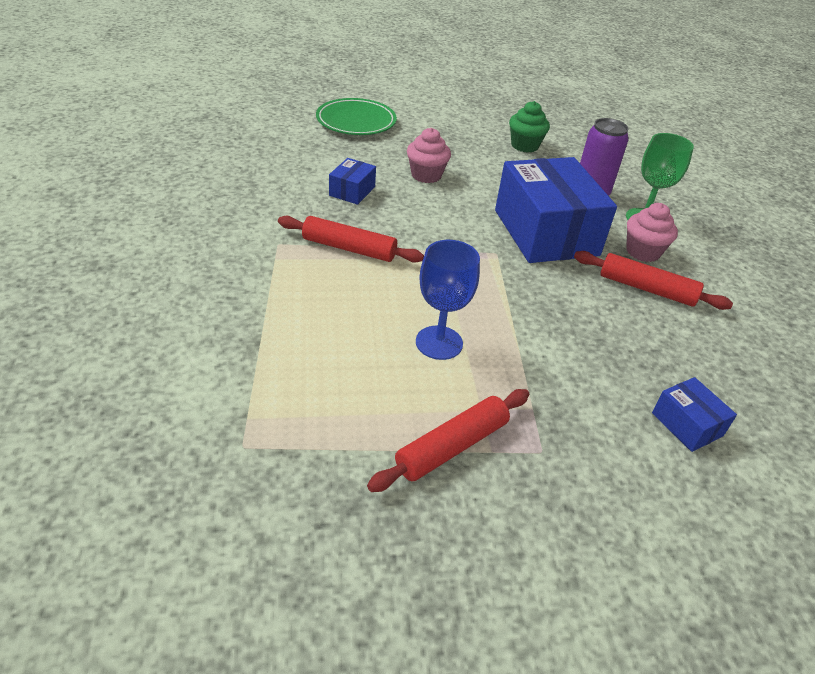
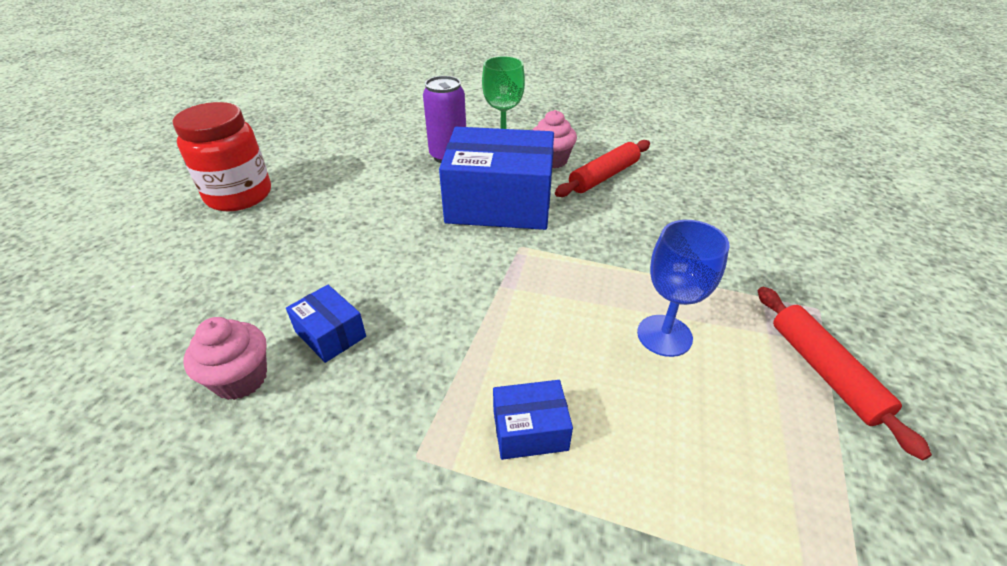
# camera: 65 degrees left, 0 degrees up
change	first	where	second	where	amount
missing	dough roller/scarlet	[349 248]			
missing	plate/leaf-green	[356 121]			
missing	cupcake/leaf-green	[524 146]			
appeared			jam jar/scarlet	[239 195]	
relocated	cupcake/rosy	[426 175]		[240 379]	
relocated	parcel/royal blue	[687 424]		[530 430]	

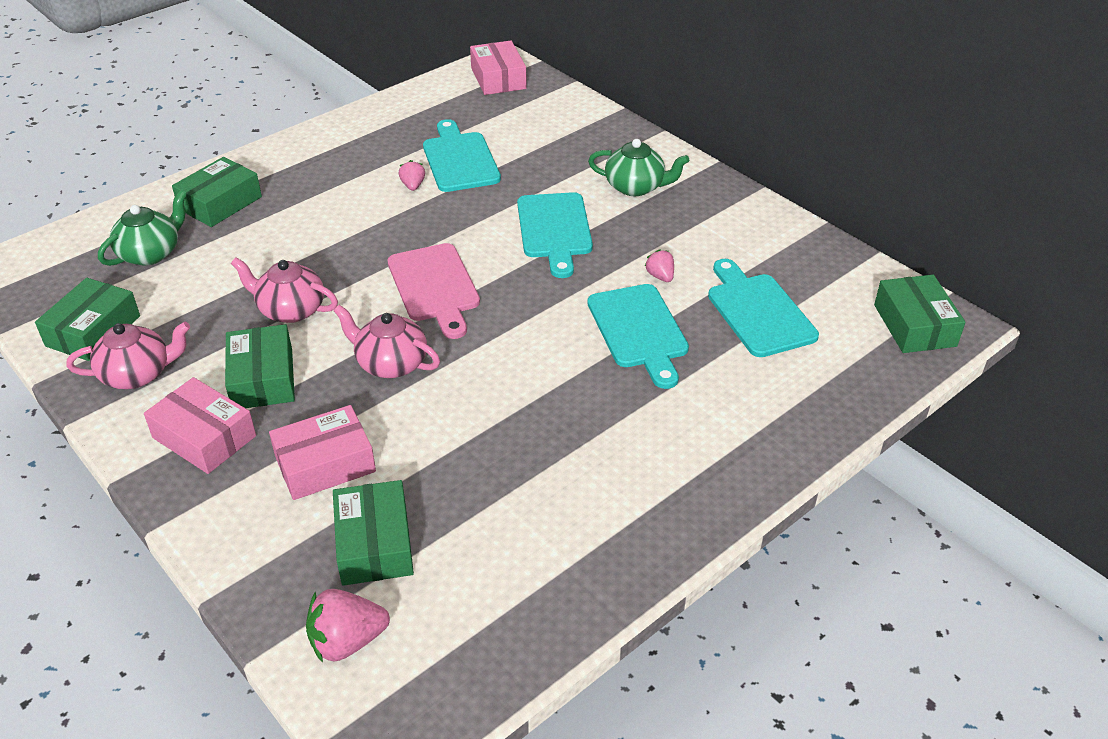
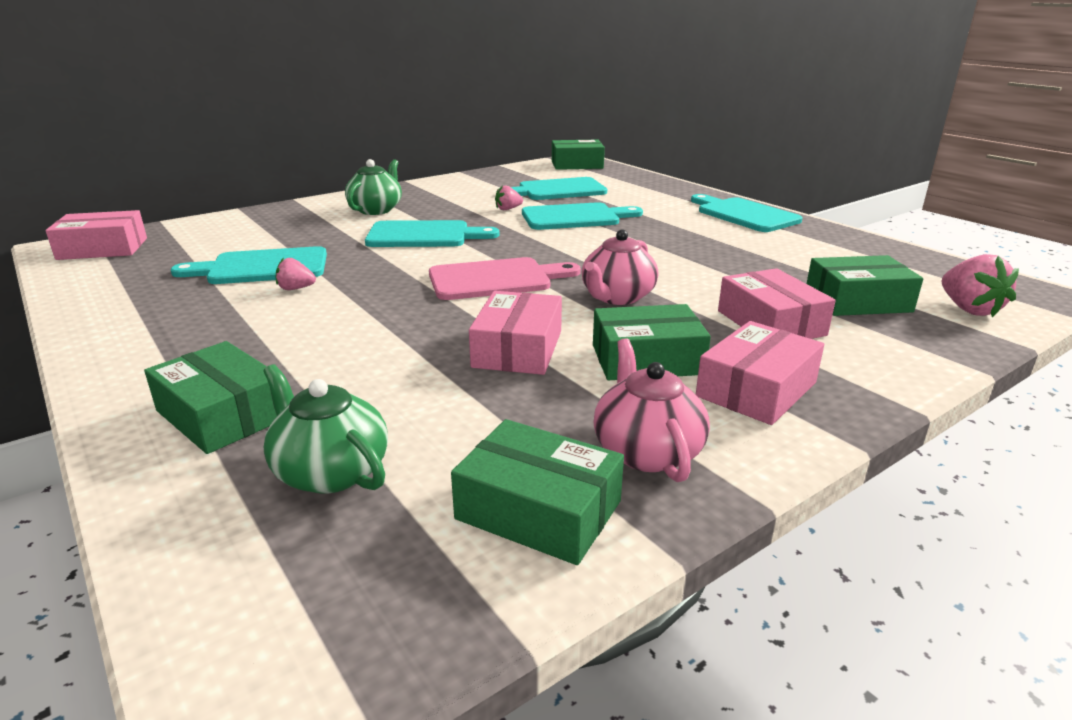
# camera: 85 degrees left, 15 degrees down
change	first	where	second	where	amount
appeared			bread board/aqua	[744 214]	
exchanged	china teapot/rosy	[290 310]	parcel/rosy	[518 349]	

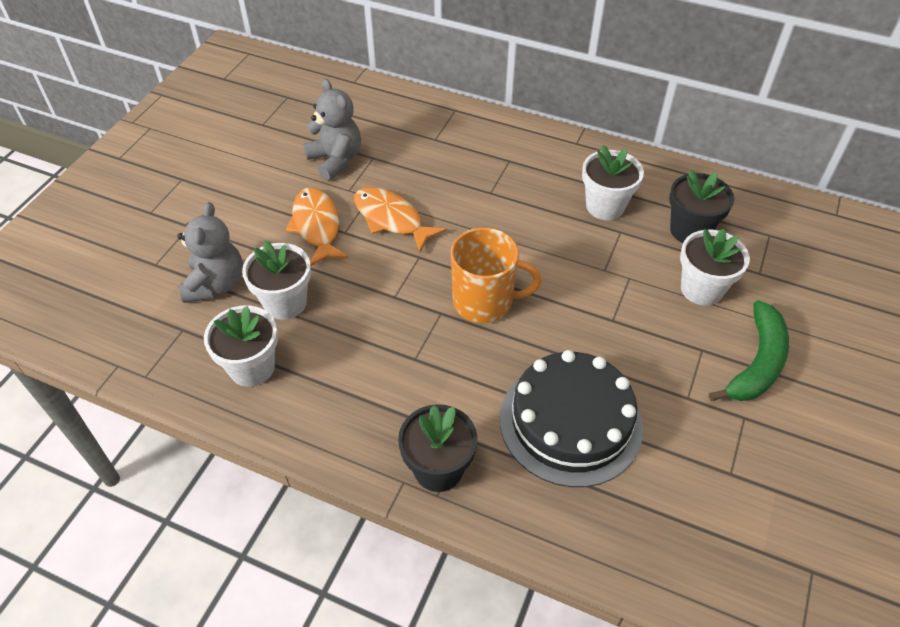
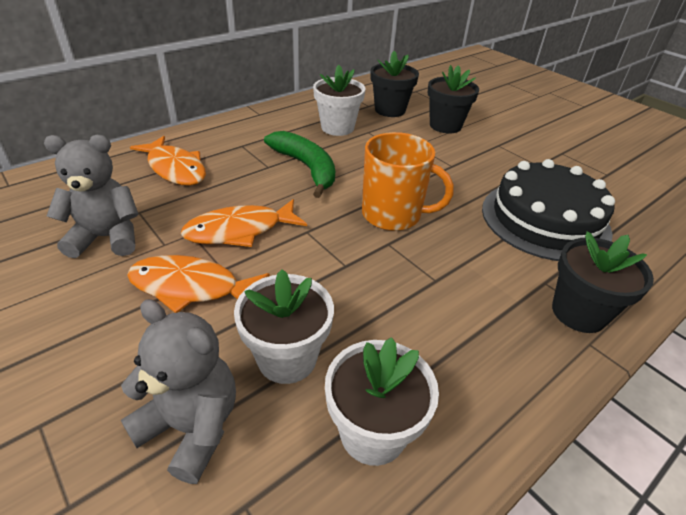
# camera: 65 degrees left, 10 degrees down
change	first	where	second	where	amount
appeared			toy fish/orange-coloured	[175 169]	
relocated	banana/leaf-green	[757 363]		[306 168]	
colour	flower pot/snow-white	[701 289]	flower pot/black	[445 126]	
spun	coffee mug/orange-coloured	[484 302]		[393 215]	75 degrees clockwise

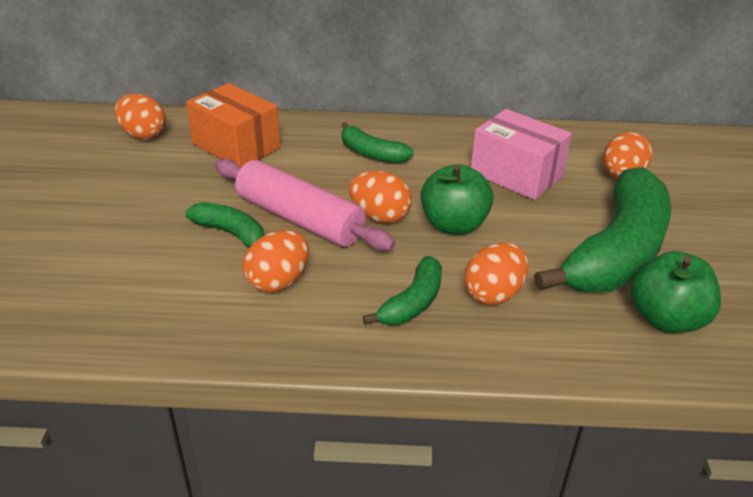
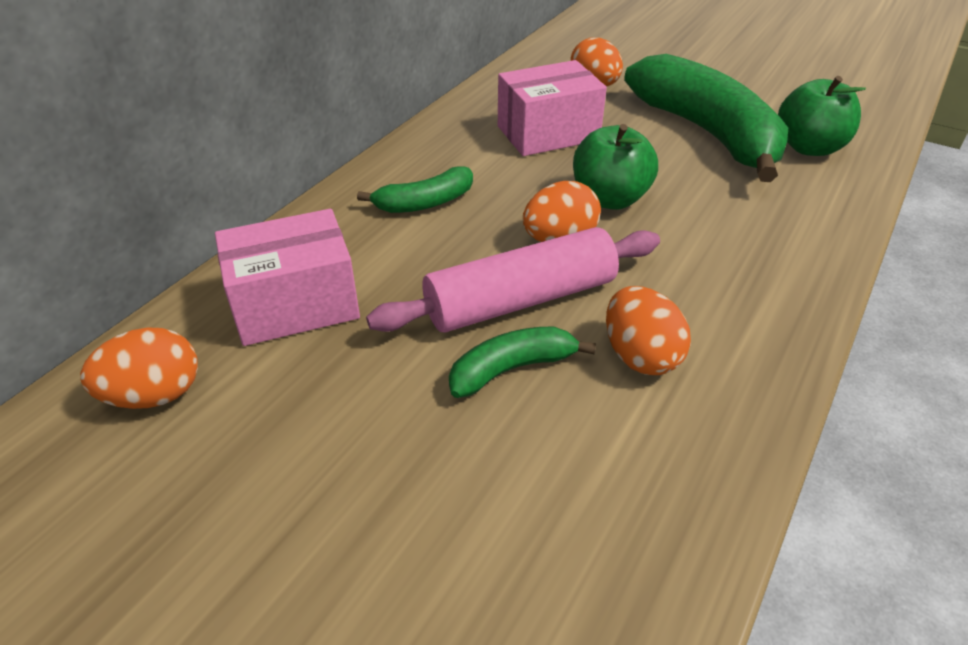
# camera: 60 degrees left, 5 degrees up
change	first	where	second	where	amount
missing	banana/leaf-green	[412 303]			
missing	toy egg/orange-coloured	[493 294]			
colour	parcel/orange-coloured	[236 146]	parcel/rosy	[295 305]	

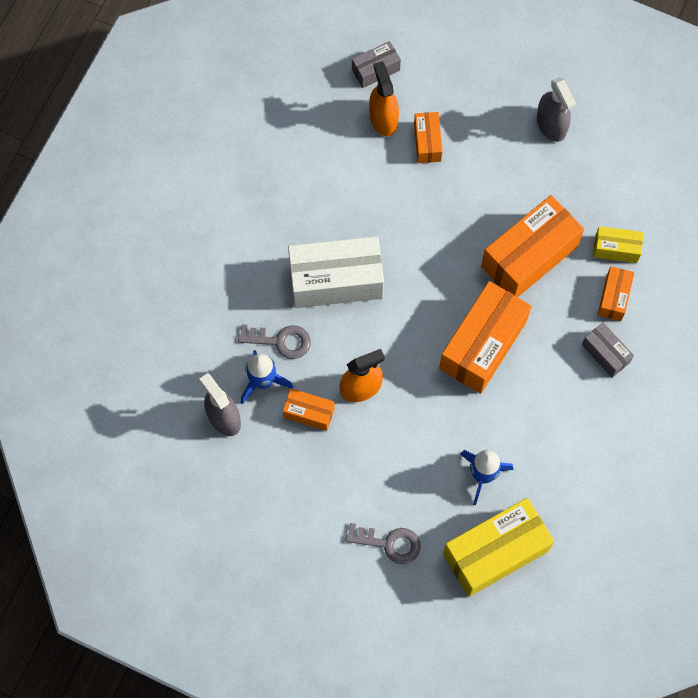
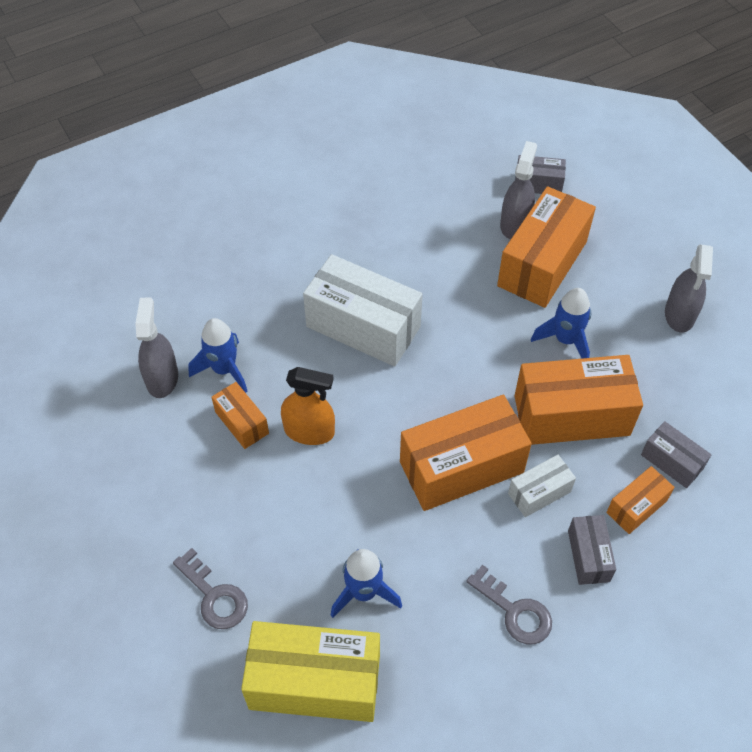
# camera: 35 degrees right, 15 degrees down
change	first	where	second	where	amount
appeared			parcel/snow-white	[539 492]	
appeared			toy rocket/royal blue	[565 340]	
relocated	key/ash-grey	[280 341]		[515 611]	
colour	sprayer/orange-coloured	[383 119]	sprayer/ash-grey	[515 224]	
colour	parcel/bright yellow	[616 249]	parcel/ash-grey	[672 461]	
size	parcel/orange-coloured	[427 142]		[542 264]	x1.99

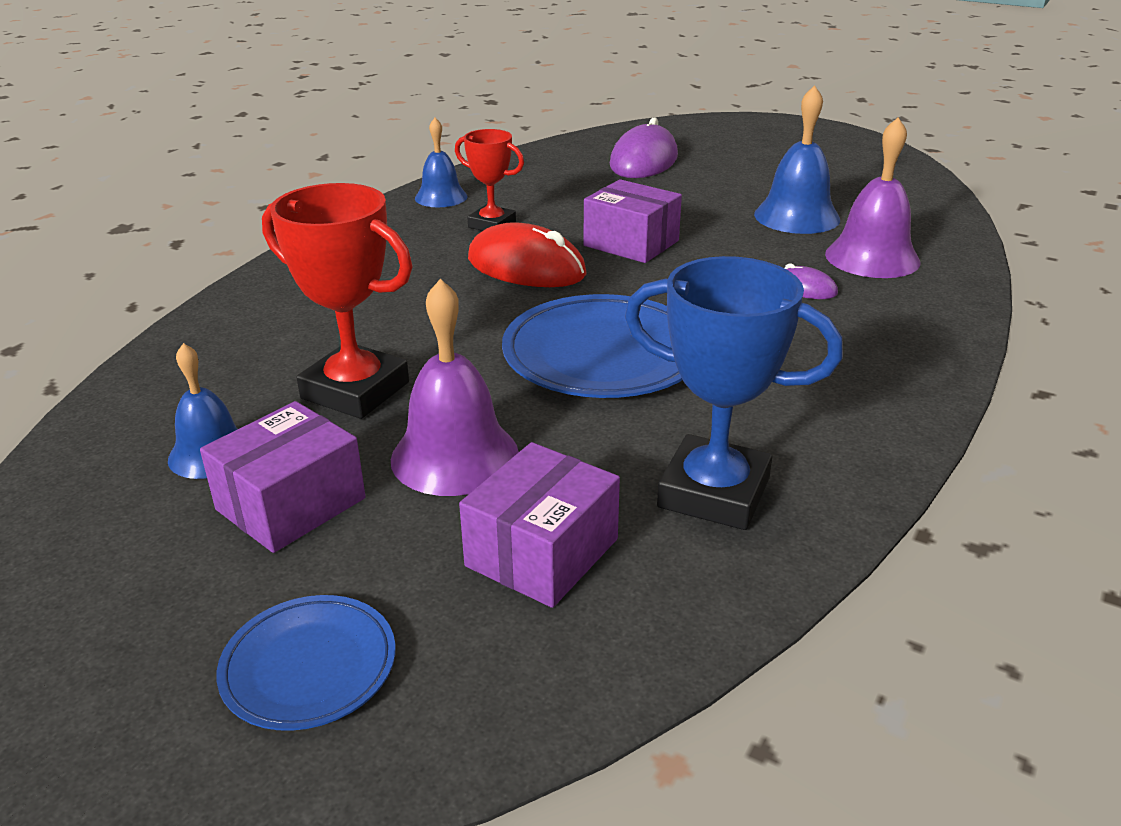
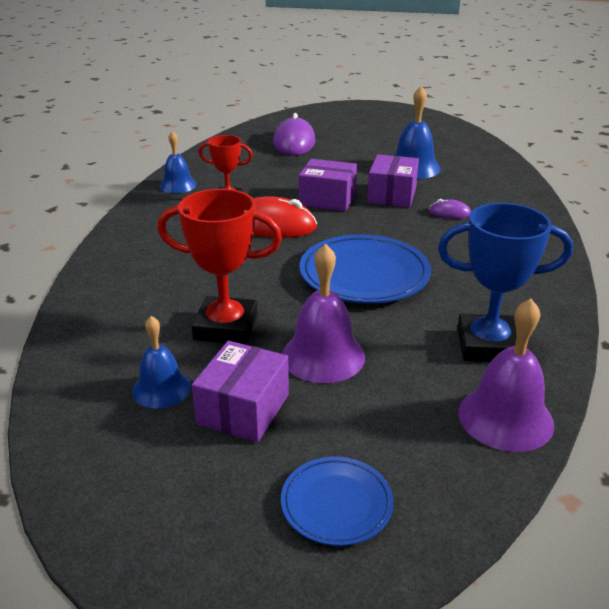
# camera: 20 degrees left, 0 degrees up
change	first	where	second	where	amount
relocated	parcel/royal purple	[542 552]		[392 195]	
relocated	bell/royal purple	[872 257]		[505 418]	

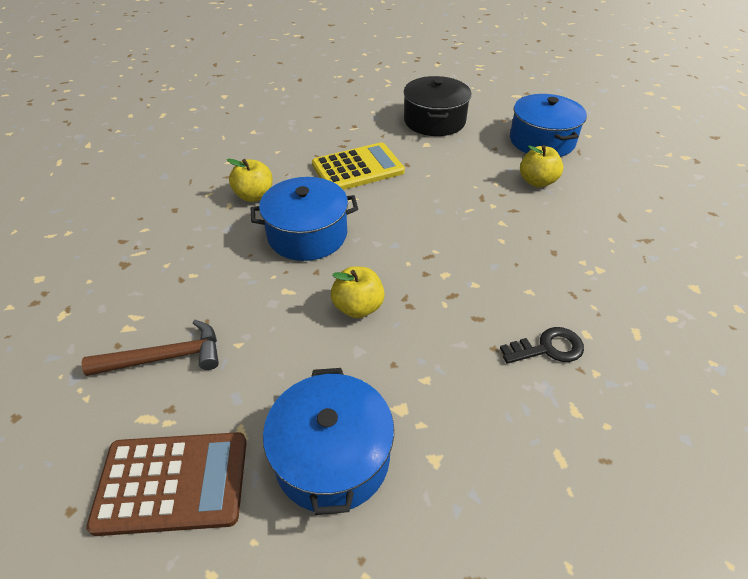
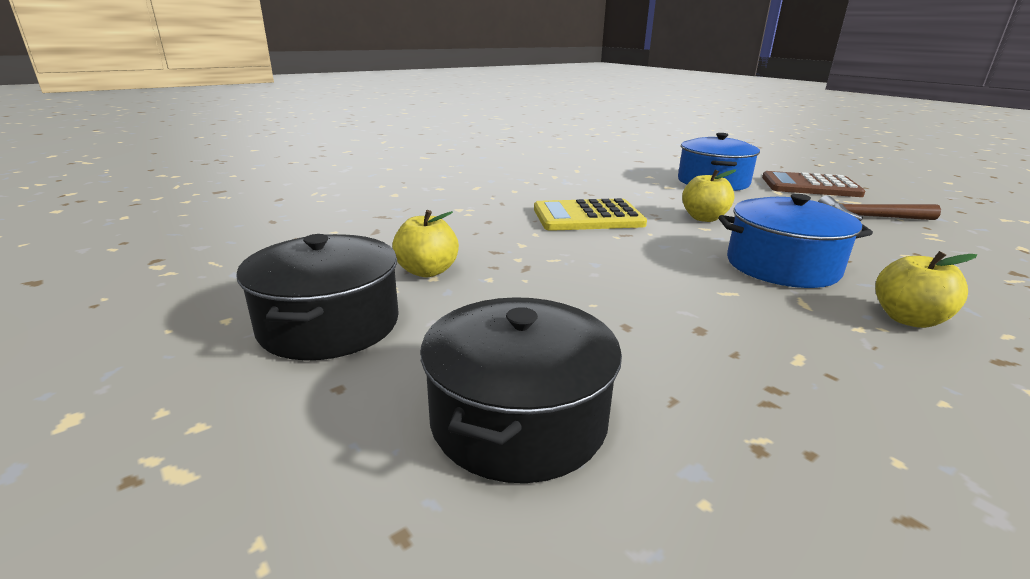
# camera: 165 degrees left, 20 degrees down
change	first	where	second	where	amount
missing	key/black	[548 348]			
relocated	adding machine/bright yellow	[358 168]		[587 217]	
colour	cooking pot/royal blue	[542 141]	cooking pot/black	[329 324]	

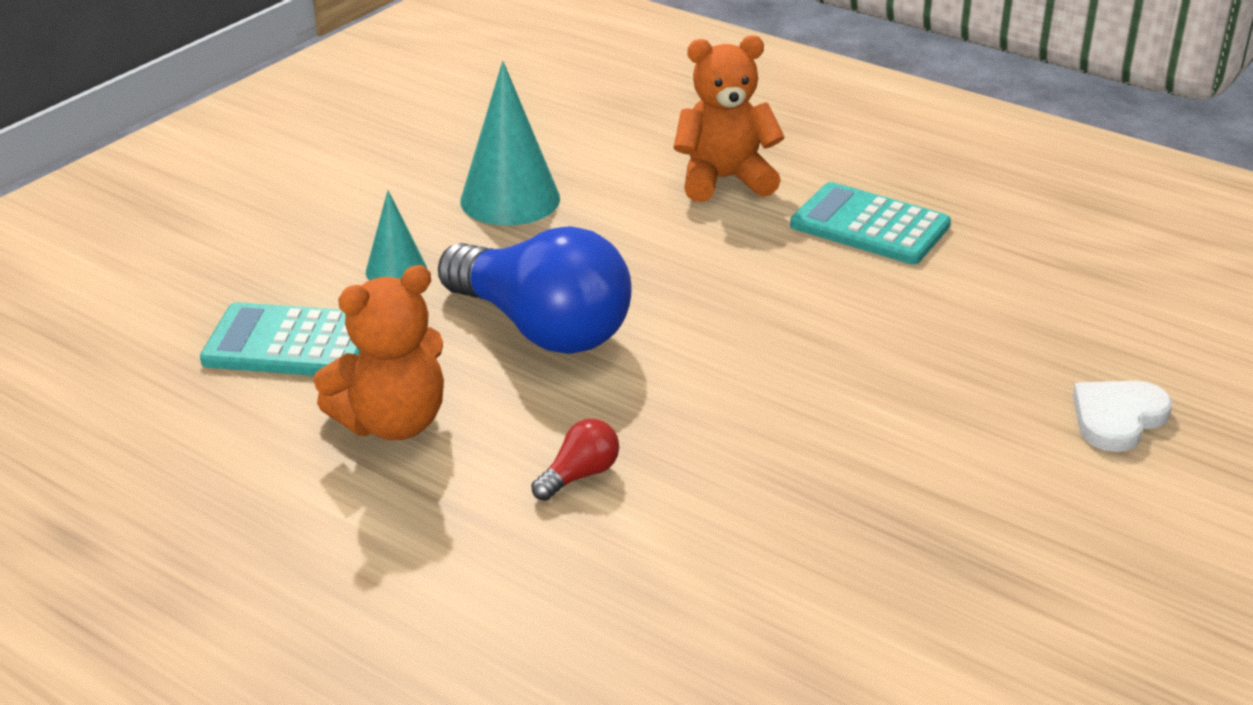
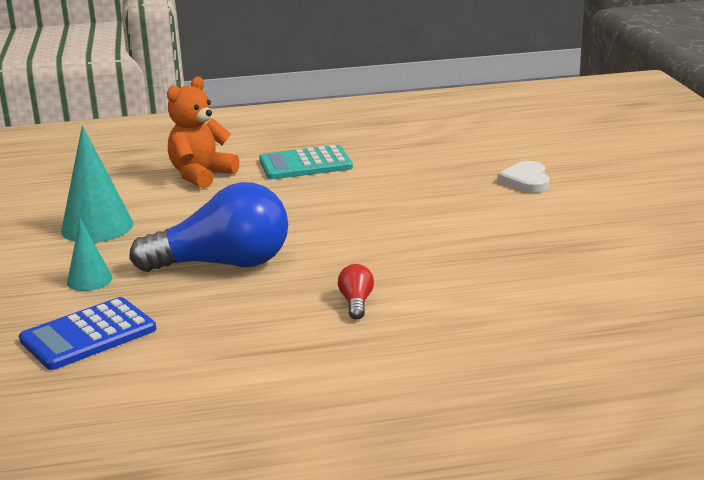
# camera: 45 degrees left, 10 degrees down
change	first	where	second	where	amount
missing	teddy/orange-coloured	[393 423]			
colour	adding machine/aqua	[290 343]	adding machine/royal blue	[88 335]	

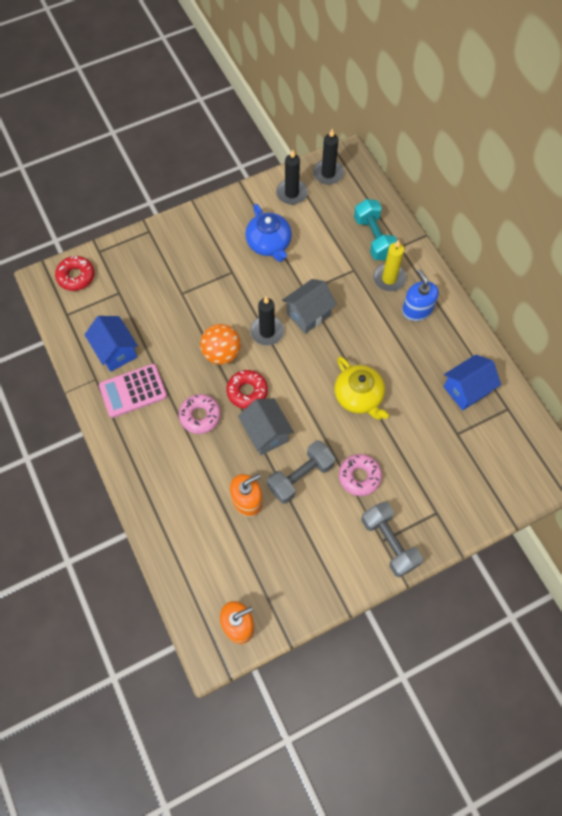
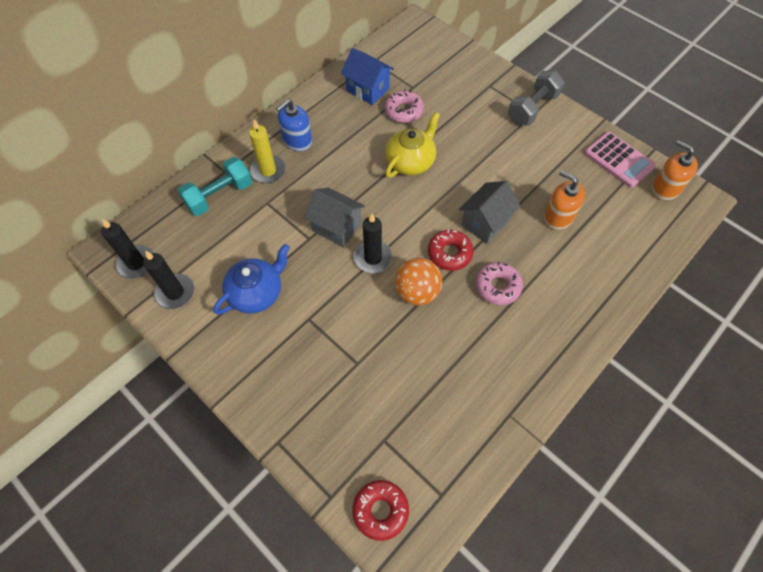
# camera: 110 degrees left, 5 degrees down
change	first	where	second	where	amount
missing	toy house/royal blue	[116 351]			
missing	free weight/ash-grey	[300 476]			
relocated	adding machine/rosy	[133 391]		[619 160]	
relocated	doughnut/rosy	[359 476]		[403 111]	

